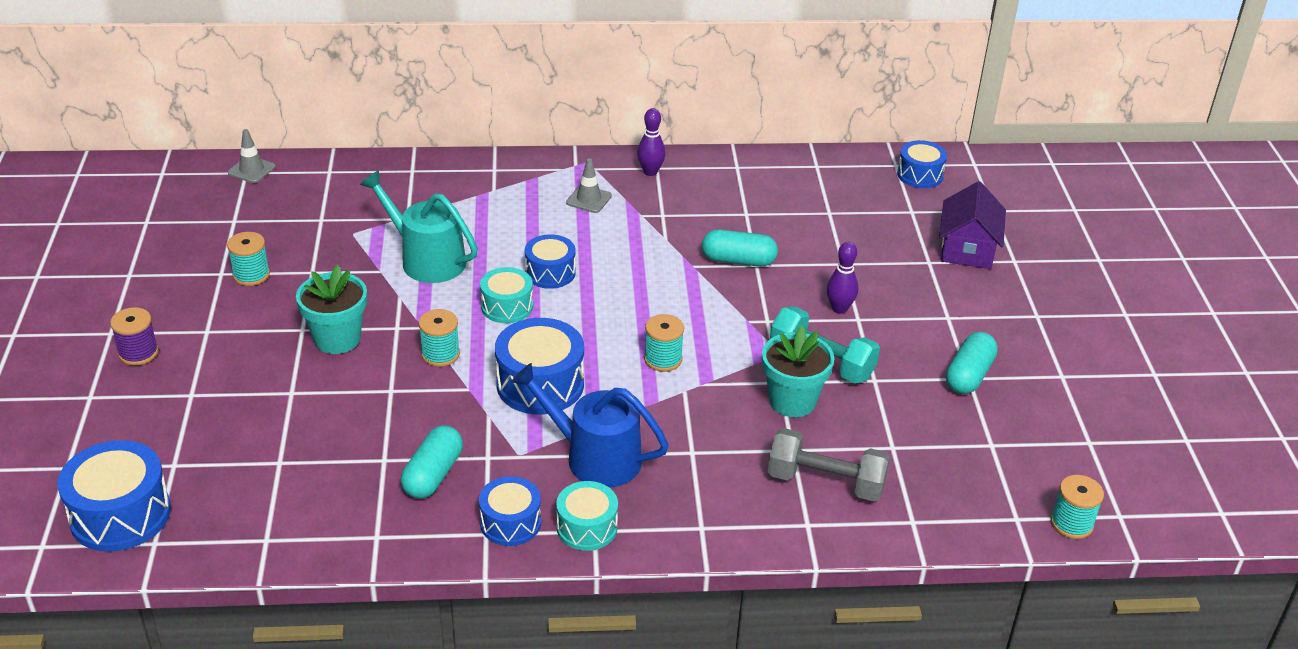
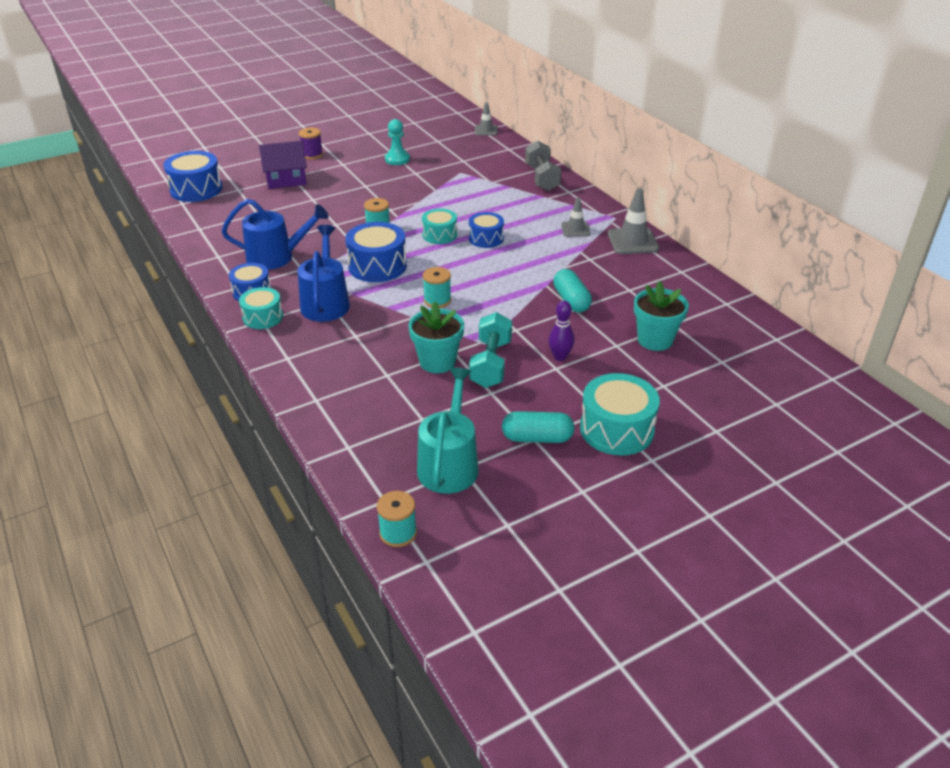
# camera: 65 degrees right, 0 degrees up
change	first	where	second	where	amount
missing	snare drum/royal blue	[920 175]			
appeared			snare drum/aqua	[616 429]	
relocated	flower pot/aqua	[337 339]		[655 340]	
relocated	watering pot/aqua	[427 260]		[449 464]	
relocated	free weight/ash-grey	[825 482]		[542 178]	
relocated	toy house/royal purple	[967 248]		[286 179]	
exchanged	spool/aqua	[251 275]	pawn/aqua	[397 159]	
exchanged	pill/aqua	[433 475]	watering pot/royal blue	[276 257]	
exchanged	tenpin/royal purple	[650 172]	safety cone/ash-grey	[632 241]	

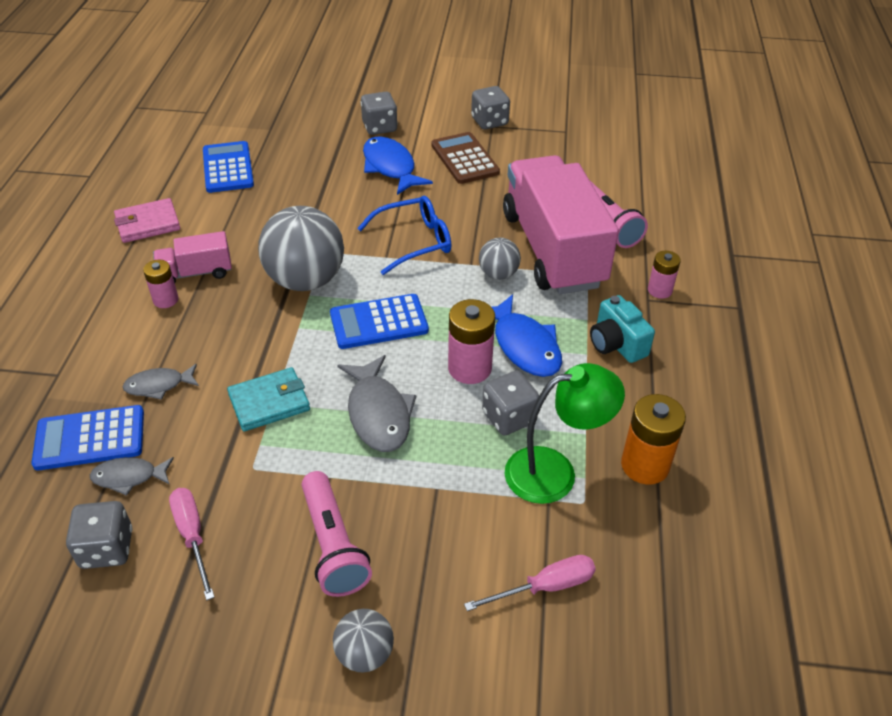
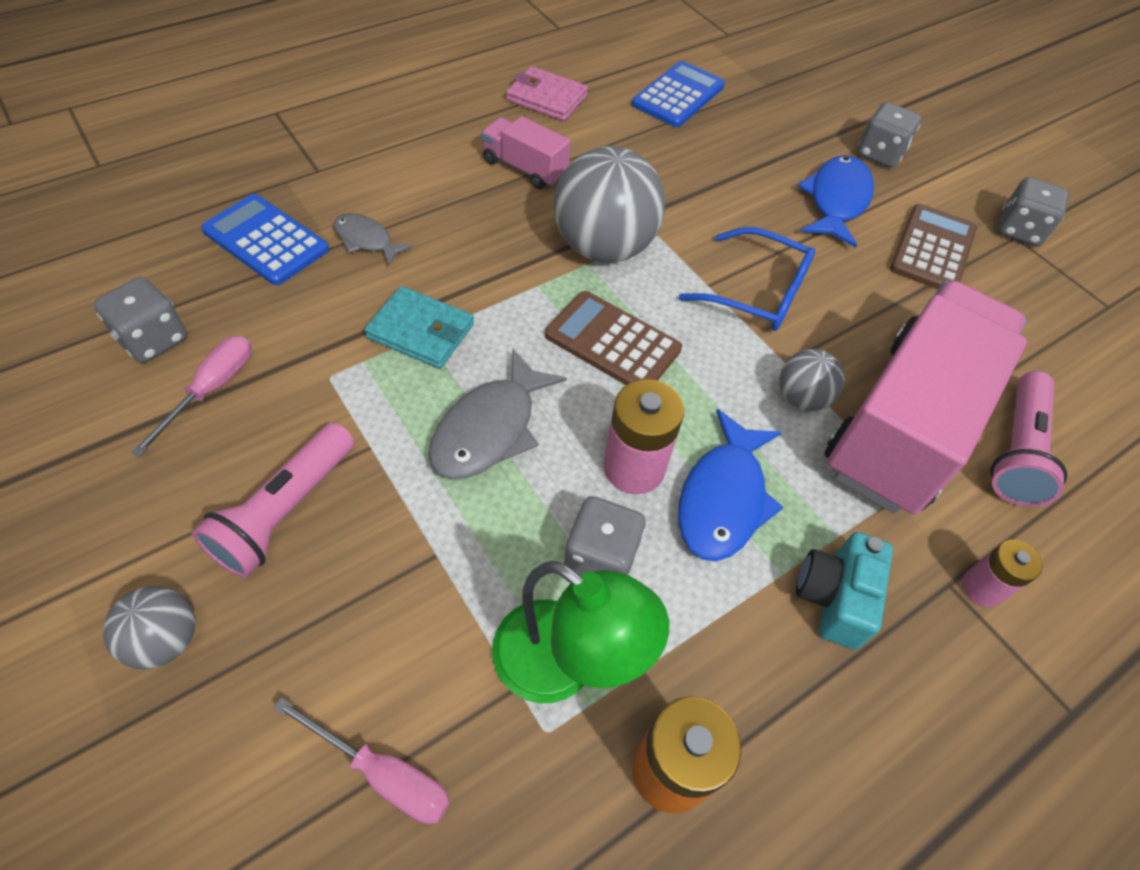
# camera: 45 degrees right, 10 degrees up
change	first	where	second	where	amount
missing	toy fish/ash-grey	[129 477]			
missing	battery/rosy	[165 300]			
colour	adding machine/royal blue	[379 322]	adding machine/dark brown	[612 343]	

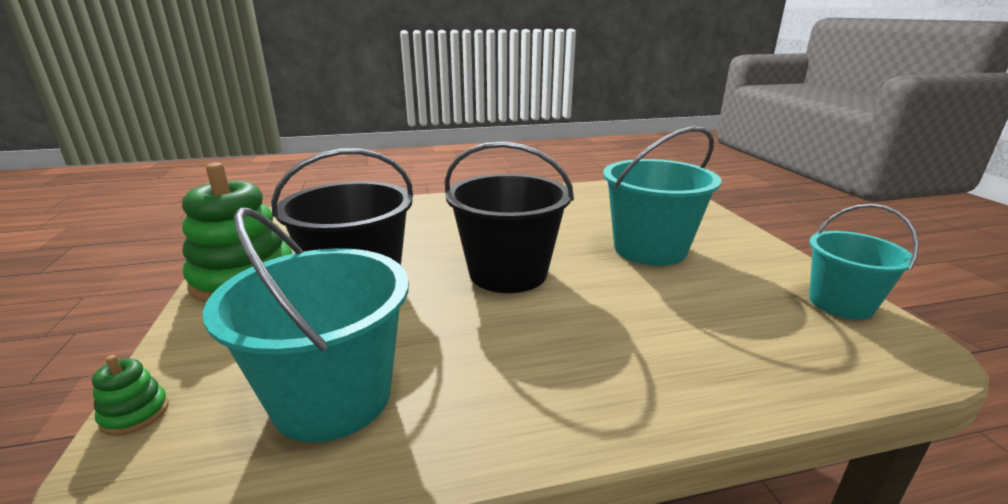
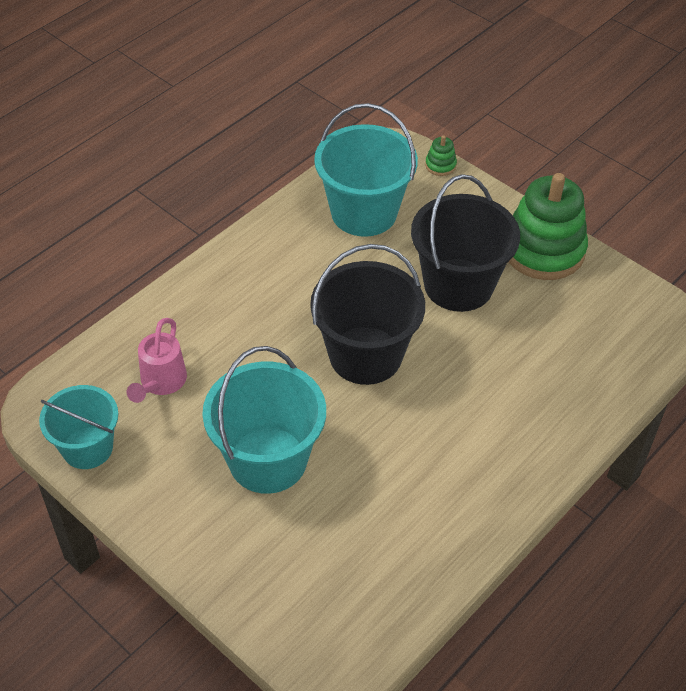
# camera: 145 degrees right, 25 degrees up
change	first	where	second	where	amount
appeared			watering pot/rosy	[161 382]	

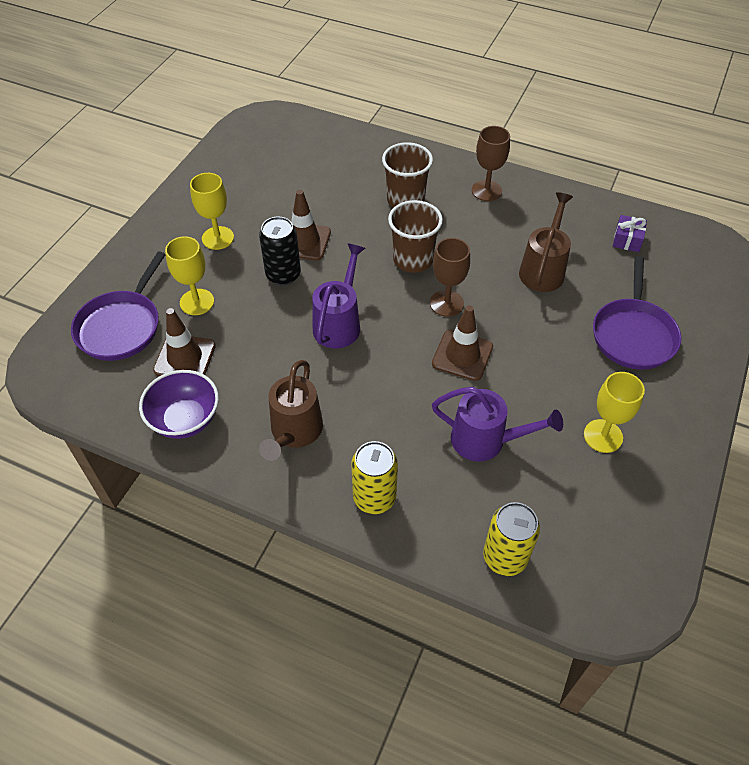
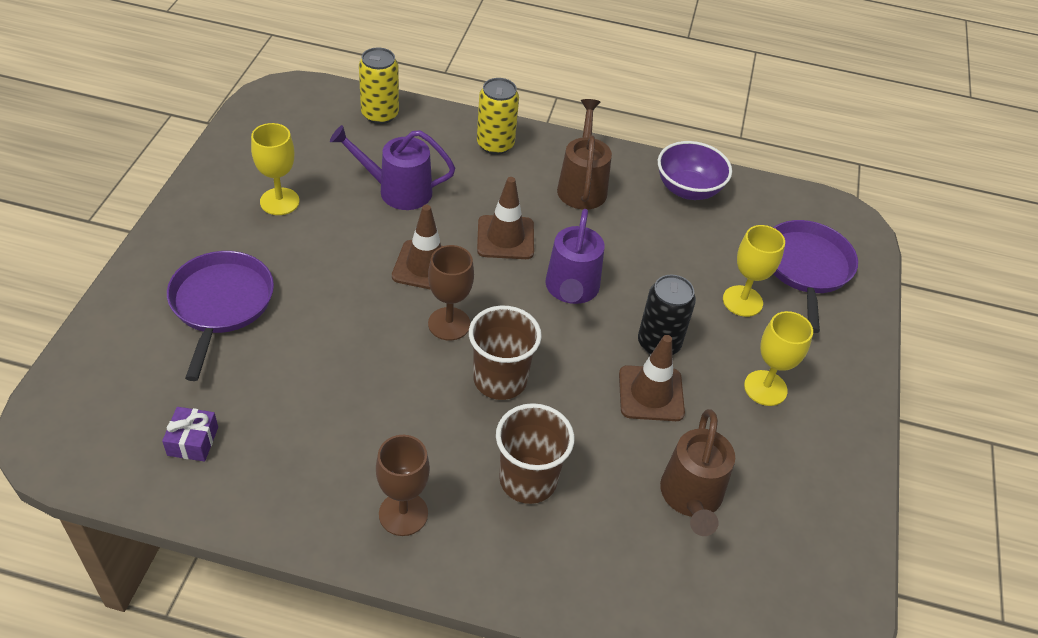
# camera: 165 degrees right, 5 degrees down
change	first	where	second	where	amount
relocated	safety cone/dark brown	[185 358]		[505 238]	
relocated	watering pot/dark brown	[543 269]		[691 499]	

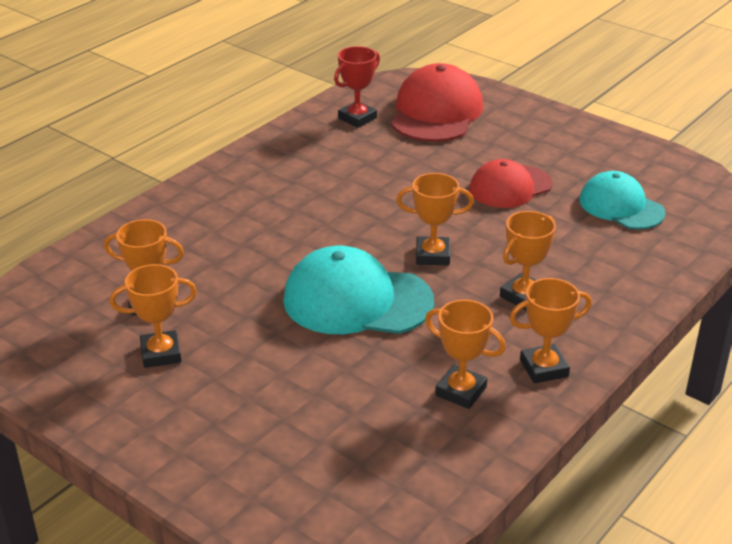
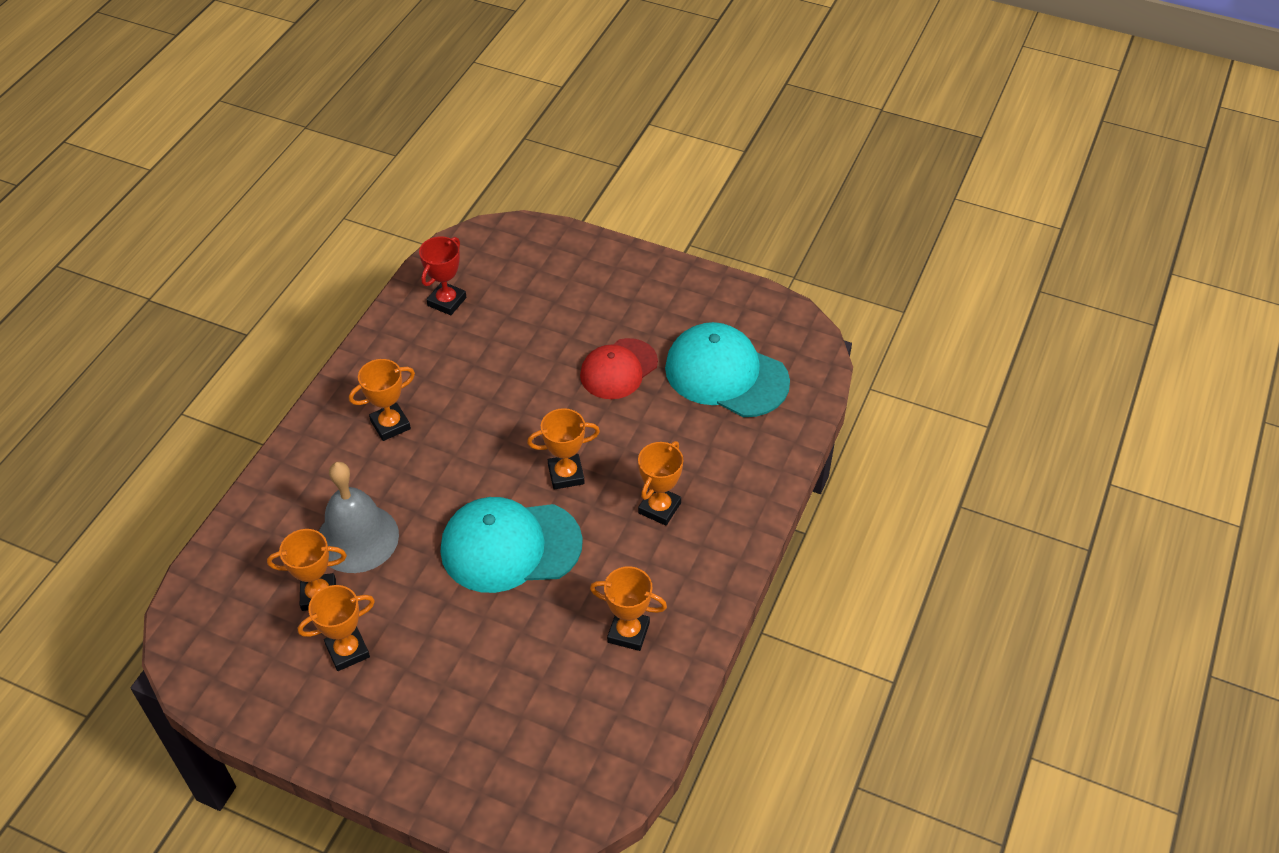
# camera: 15 degrees left, 15 degrees up
change	first	where	second	where	amount
missing	cap/scarlet	[436 112]			
appeared			bell/ash-grey	[357 538]	
relocated	award cup/orange-coloured	[544 368]		[390 425]	
size	cap/aqua	[621 206]		[726 374]	x1.52

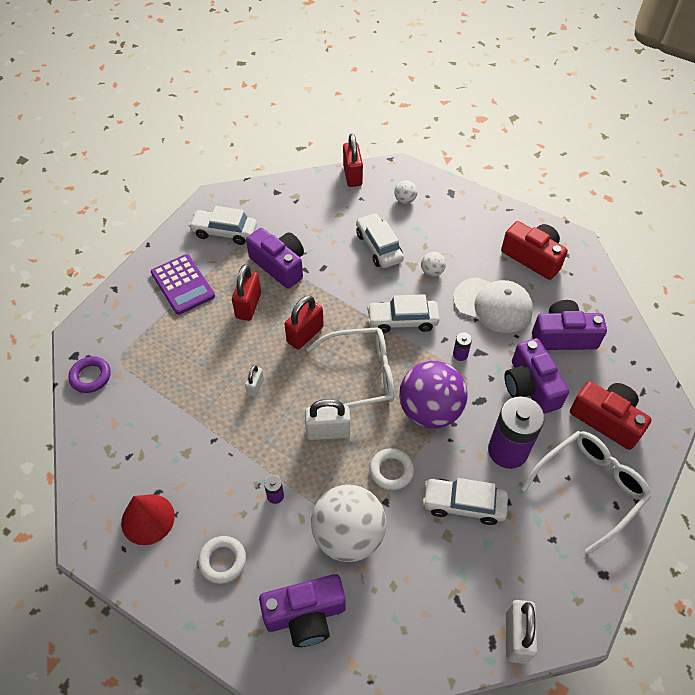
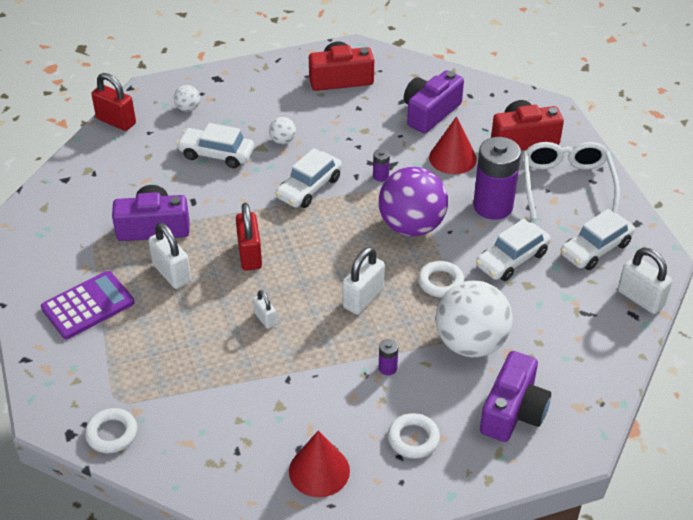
# camera: 50 degrees left, 10 degrees down
change	first	where	second	where	amount
missing	eyeglasses/snow-white	[361 376]			
missing	cap/snow-white	[493 305]			
relocated	car/snow-white	[224 232]		[595 249]	
exchanged	camera/royal purple	[530 386]	cone shape/scarlet	[452 158]	
colour	hoop/royal purple	[90 376]	hoop/snow-white	[112 433]	
colour	small lock/scarlet	[248 305]	small lock/snow-white	[172 273]	
spun	adding machine/royal purple	[182 285]		[88 305]	45 degrees counterclockwise

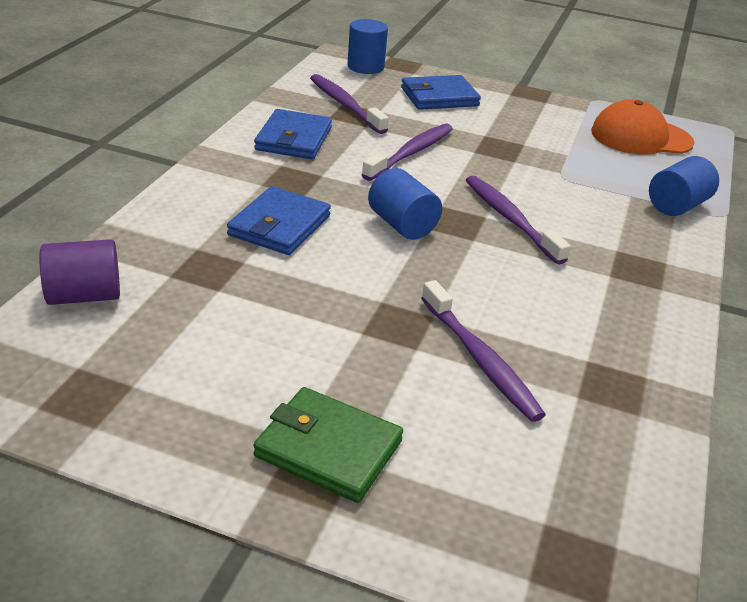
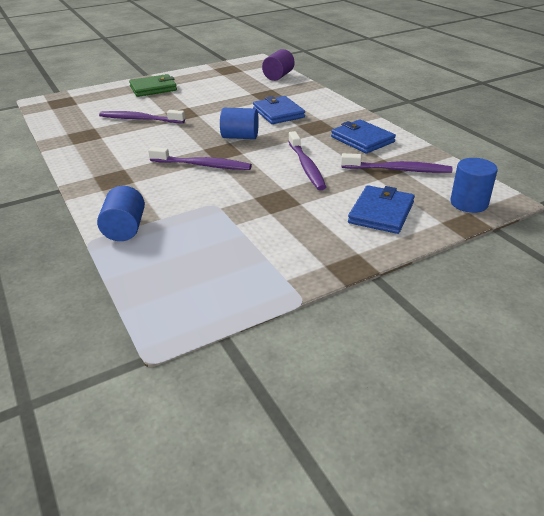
# camera: 135 degrees right, 0 degrees up
change	first	where	second	where	amount
missing	cap/orange-coloured	[641 137]			

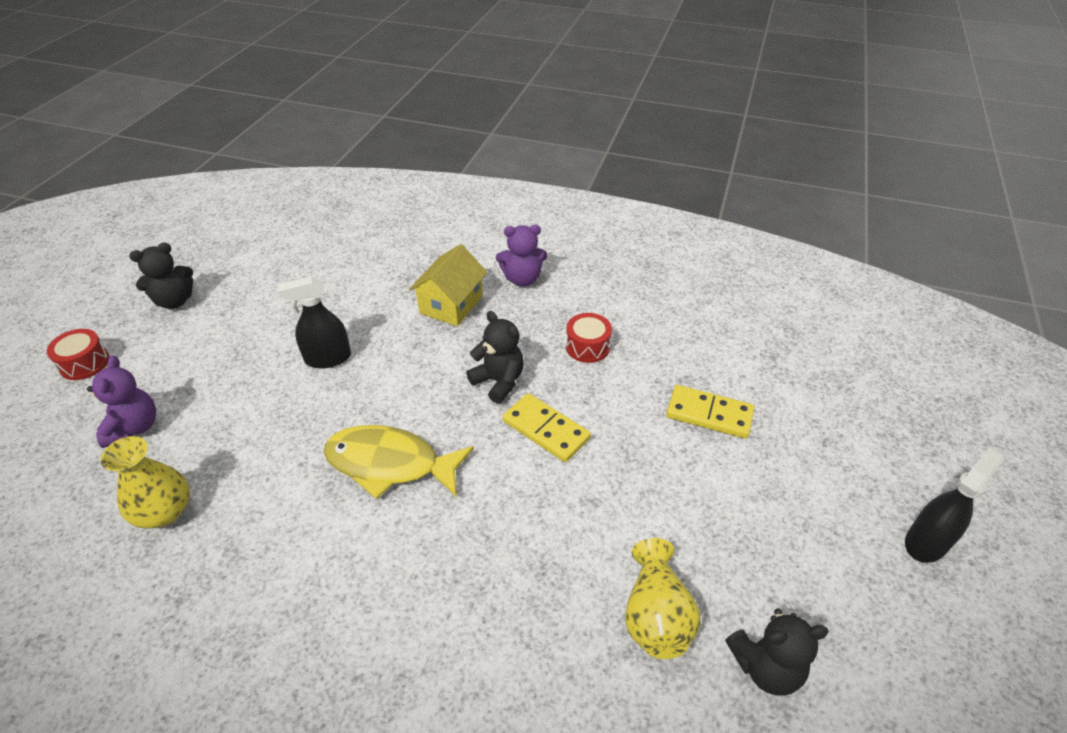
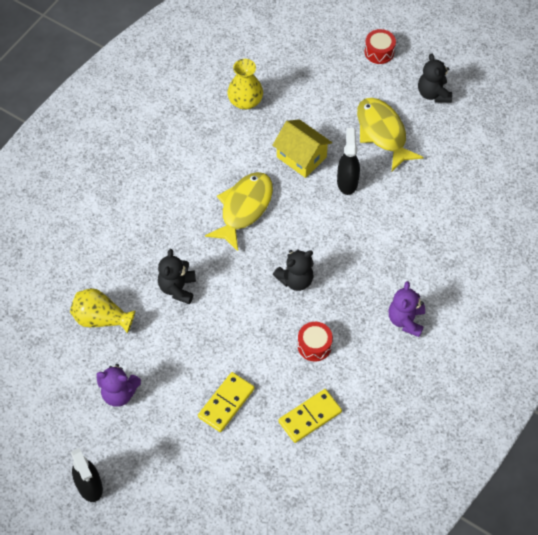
# camera: 105 degrees right, 15 degrees up
change	first	where	second	where	amount
appeared			toy fish/bright yellow	[382 133]	
relocated	teddy/royal purple	[134 428]		[119 393]	
relocated	toy house/bright yellow	[451 305]		[301 157]	
relocated	domino/bright yellow	[546 429]		[310 417]	
relocated	teddy/black	[766 667]		[177 288]	

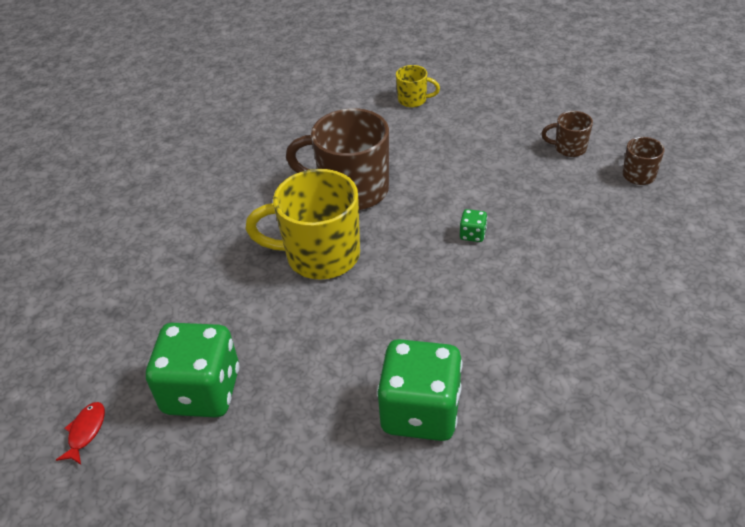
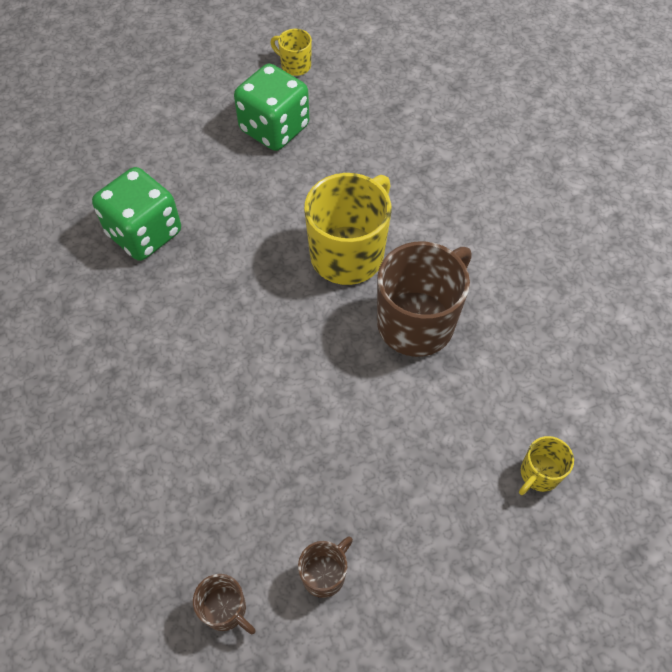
# camera: 120 degrees right, 15 degrees up
change	first	where	second	where	amount
missing	game die/leaf-green	[472 234]			
exchanged	toy fish/scarlet	[86 431]	coffee mug/bright yellow	[295 65]	

